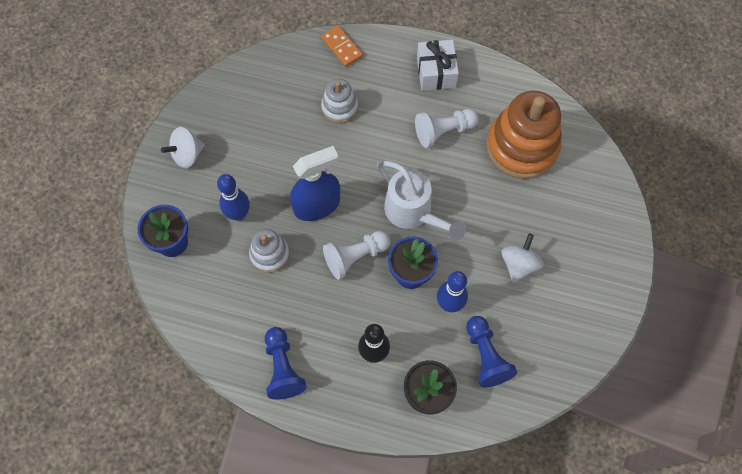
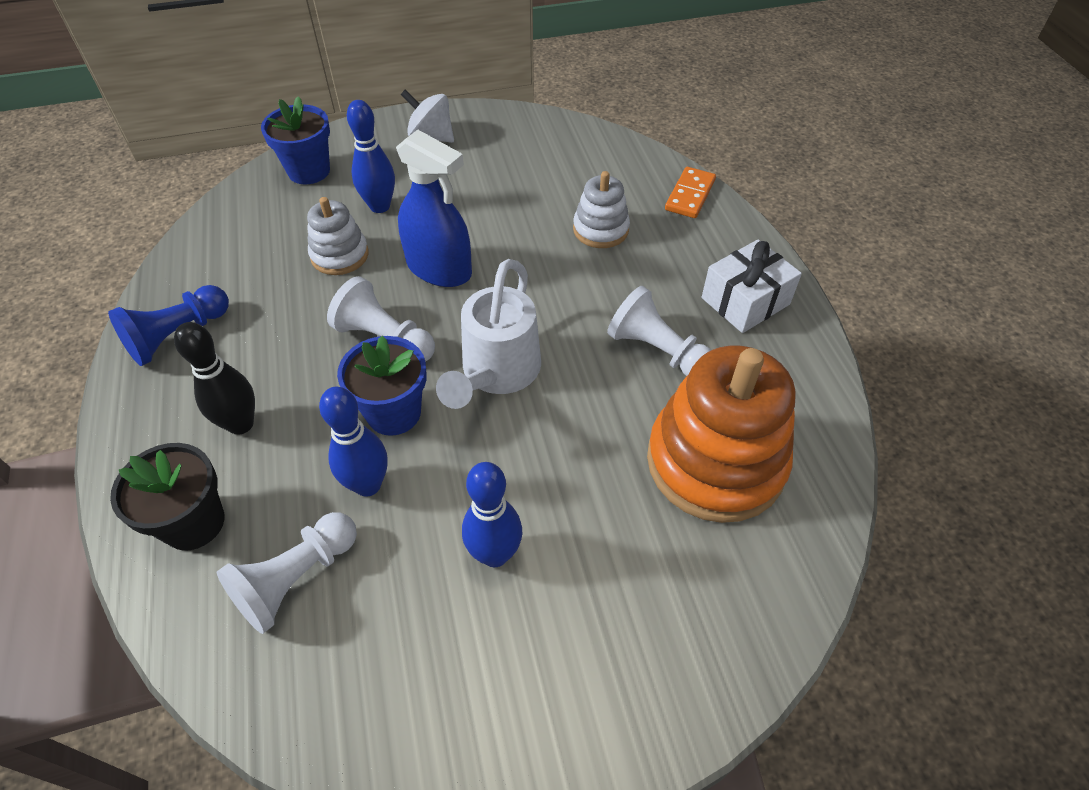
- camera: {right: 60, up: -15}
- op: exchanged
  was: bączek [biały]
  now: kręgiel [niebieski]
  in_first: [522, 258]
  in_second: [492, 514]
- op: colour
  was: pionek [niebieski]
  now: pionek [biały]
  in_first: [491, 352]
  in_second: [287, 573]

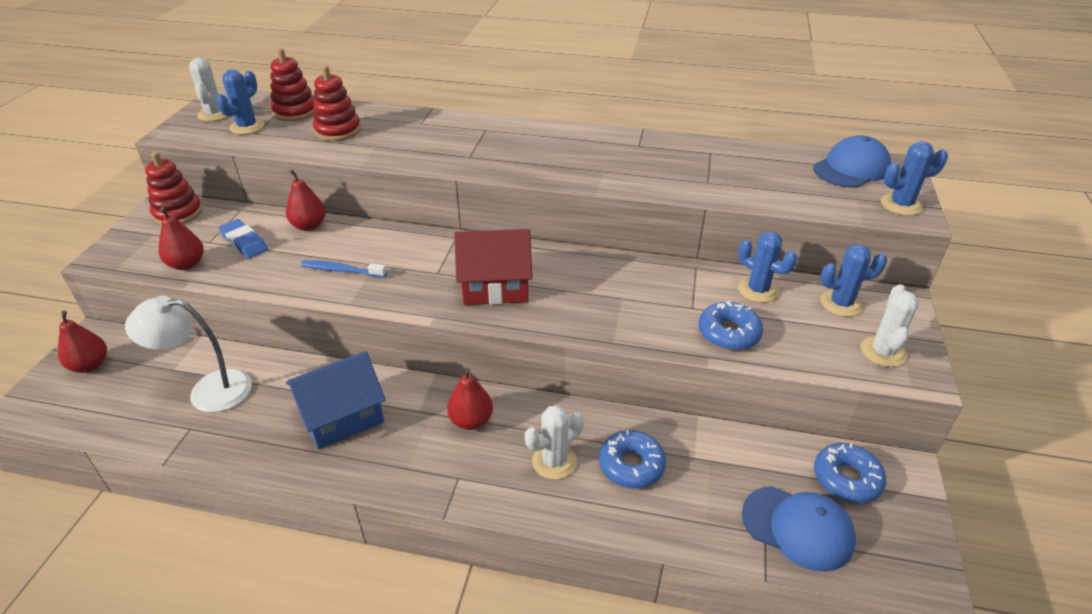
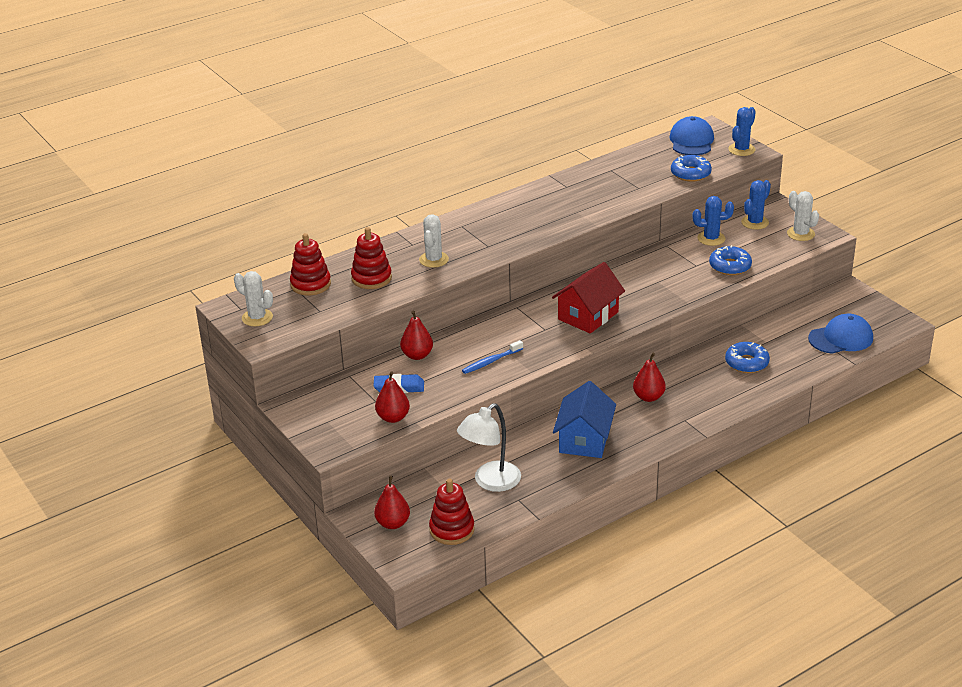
- camera: {right: -45, up: -5}
- op: missing
  was: kaktus [niebieski]
  in_first: [240, 102]
- op: relocated
  was: zabawka nakładanka [czerwony]
  in_first: [173, 188]
  in_second: [452, 512]
- op: relocated
  was: kaktus [biały]
  in_first: [554, 442]
  in_second: [434, 241]
- op: relocated
  was: donut [niebieski]
  in_first: [850, 473]
  in_second: [691, 168]

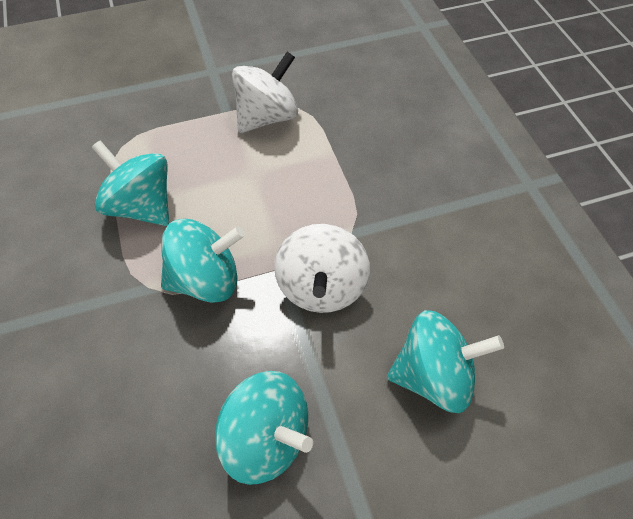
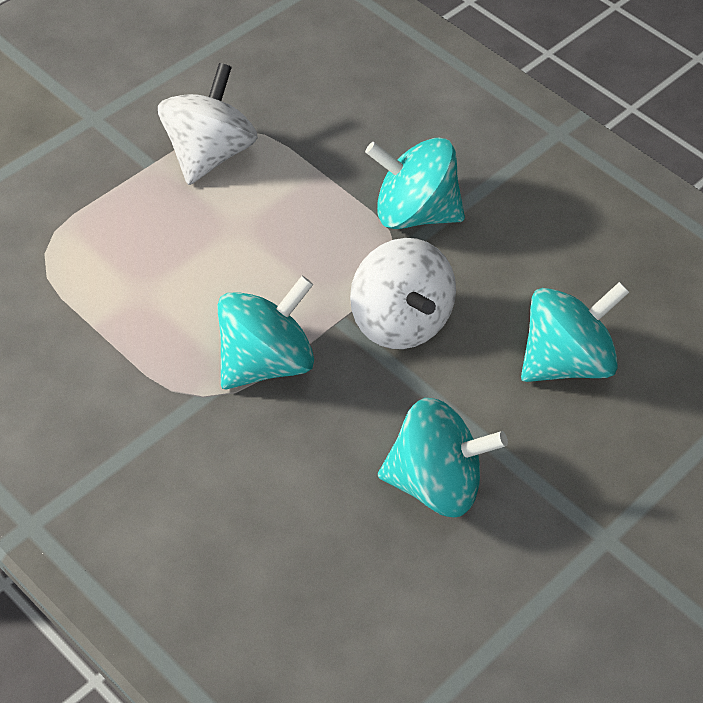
- camera: {right: -30, up: -5}
- op: relocated
  was: bączek [turkusowy]
  in_first: [130, 183]
  in_second: [415, 183]

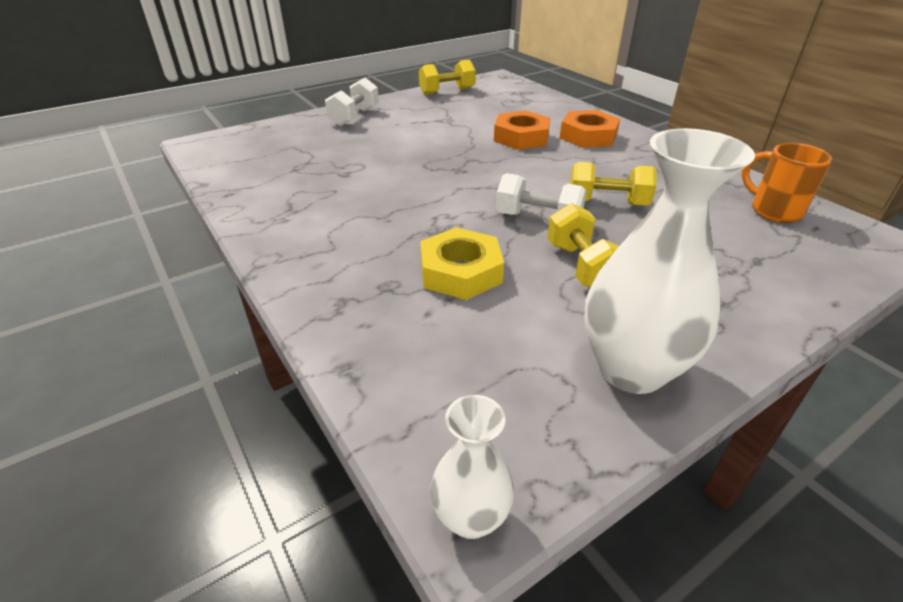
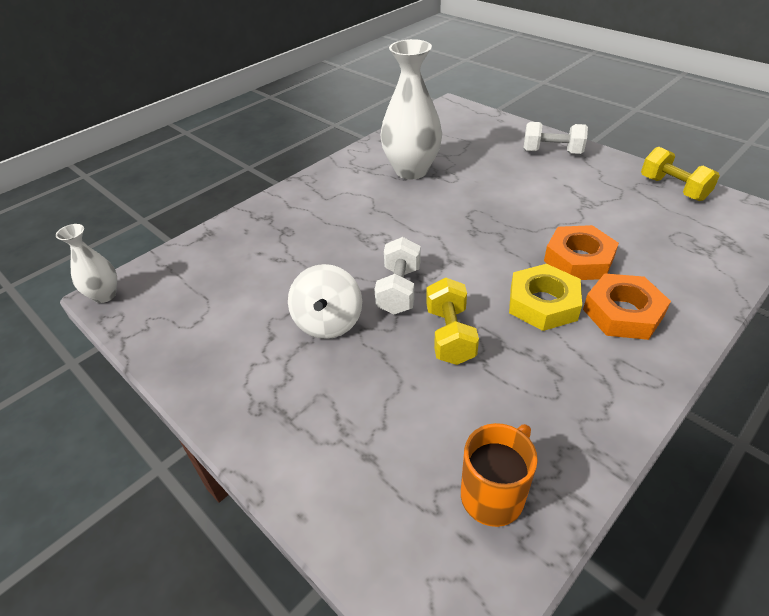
- camera: {right: 80, up: 5}
- op: relocated
  was: wazon [biały]
  in_first: [670, 261]
  in_second: [411, 109]
- op: exchanged
  was: hantel [żółty]
  now: bączek [biały]
  in_first: [583, 245]
  in_second: [325, 301]
- op: relocated
  was: nakrętka [żółty]
  in_first: [462, 263]
  in_second: [545, 297]

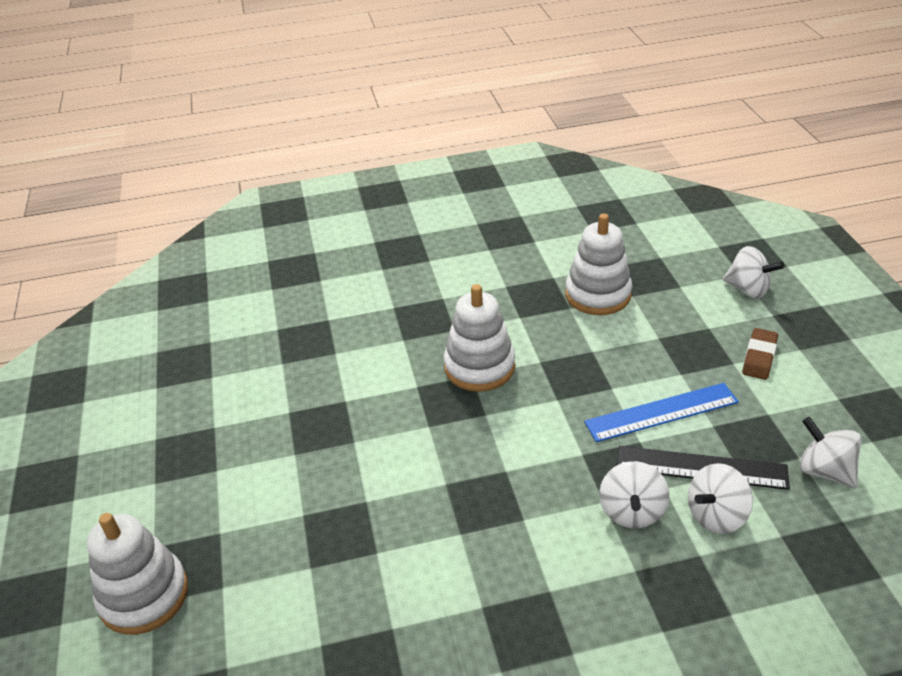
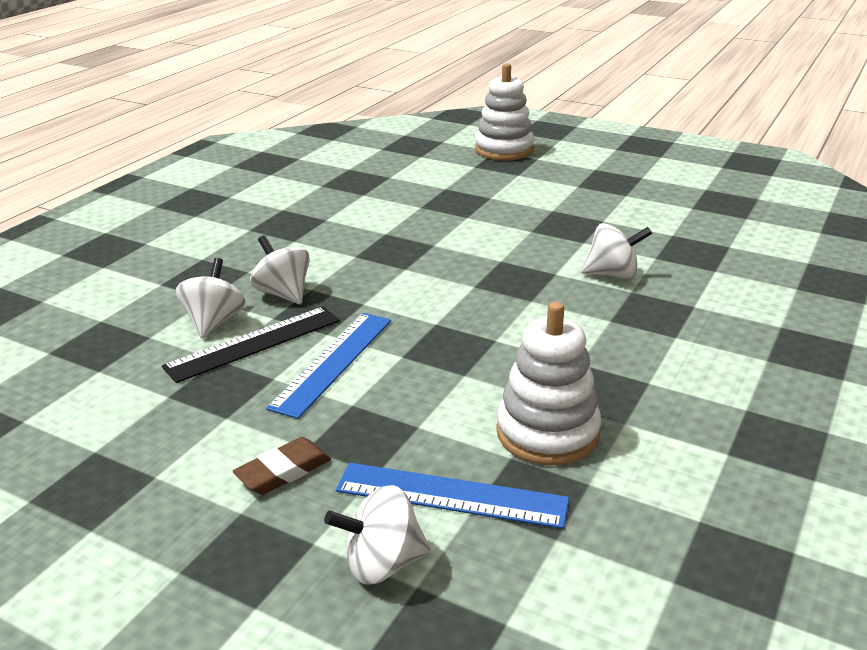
- camera: {right: 130, up: -10}
- op: missing
  was: zabawka nakładanka [biały]
  in_first: [479, 338]
- op: spun
  was: gumka do mazania [brązowy]
  in_first: [760, 354]
  in_second: [282, 466]
  clockwise: 75
- op: relocated
  was: bączek [biały]
  in_first: [830, 452]
  in_second: [616, 251]
- op: appeared
  now: linijka [niebieski]
  in_second: [452, 496]

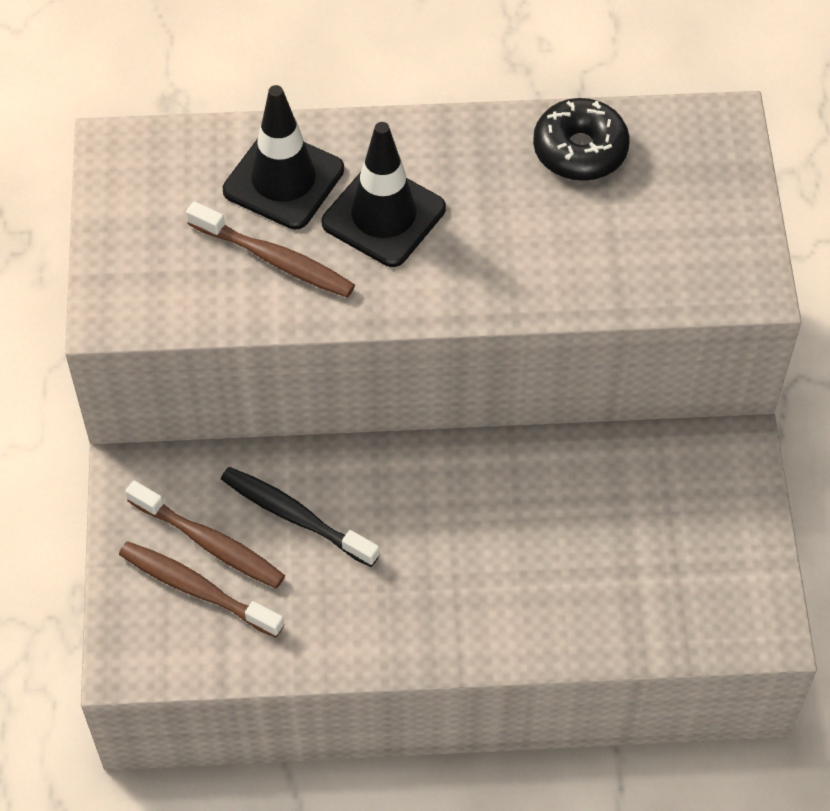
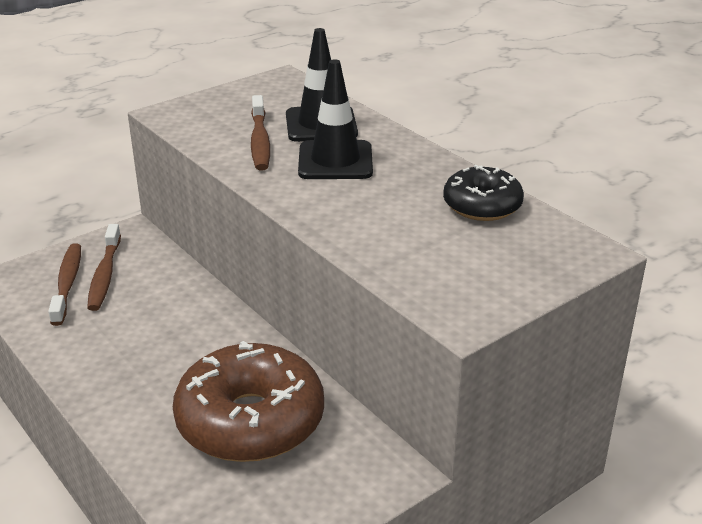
- camera: {right: 55, up: -25}
- op: missing
  was: szczoteczka do zębów [czarny]
  in_first: [300, 517]
- op: appeared
  now: donut [brązowy]
  in_second: [248, 401]

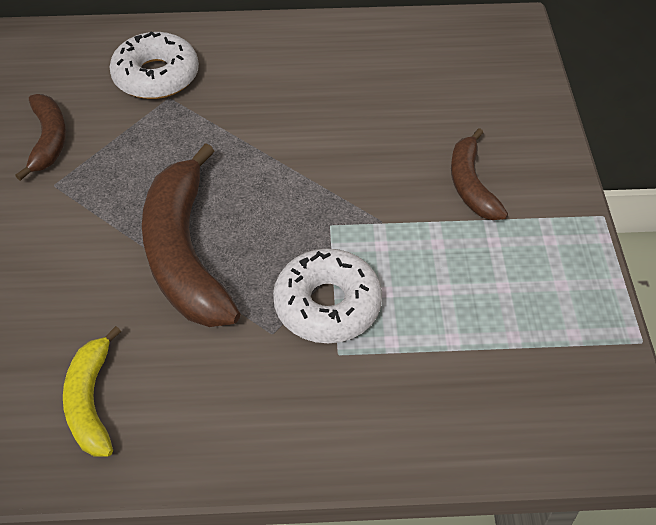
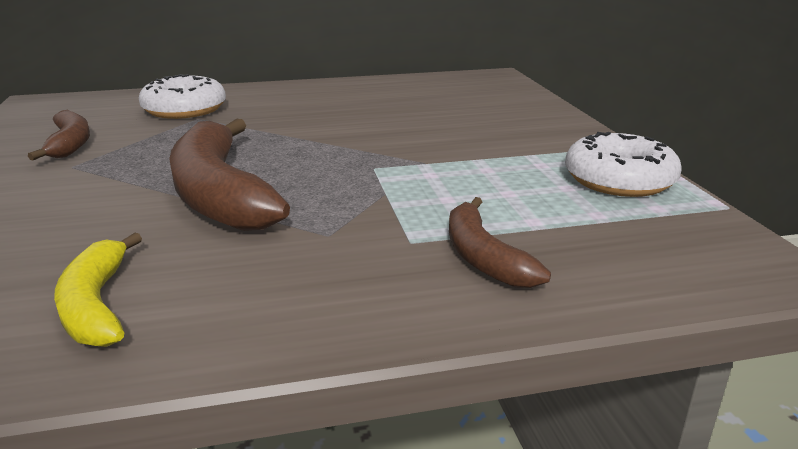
- camera: {right: -10, up: -25}
- op: relocated
  was: banan [brązowy]
  in_first: [479, 174]
  in_second: [500, 242]
- op: relocated
  was: donut [biały]
  in_first: [327, 295]
  in_second: [623, 164]

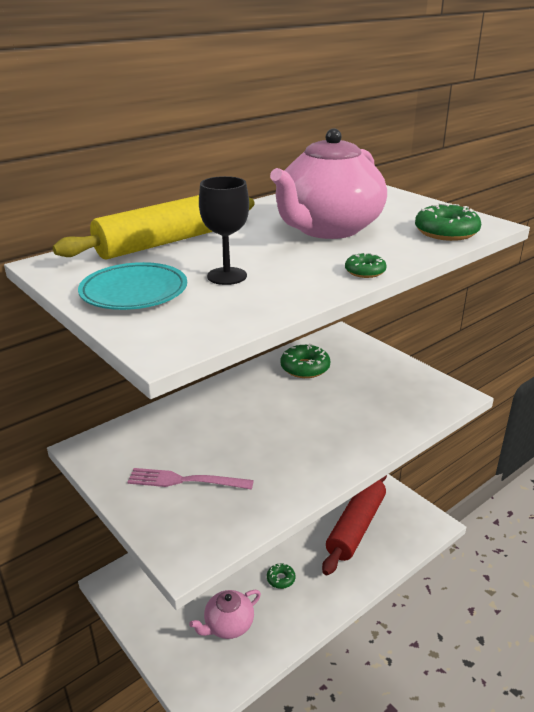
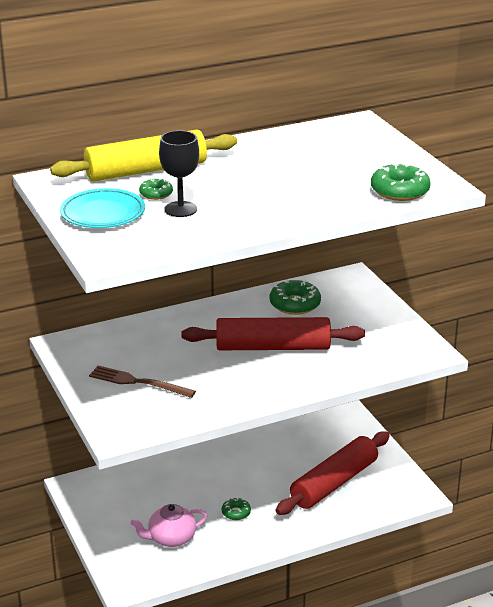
- camera: {right: 15, up: 0}
- op: missing
  was: imbryk [różowy]
  in_first: [328, 183]
- op: relocated
  was: donut [zielony]
  in_first: [366, 265]
  in_second: [156, 189]
- op: colour
  was: widelec [różowy]
  now: widelec [brązowy]
  in_first: [190, 479]
  in_second: [142, 382]
- op: appeared
  now: wałek do ciasta [czerwony]
  in_second: [273, 333]

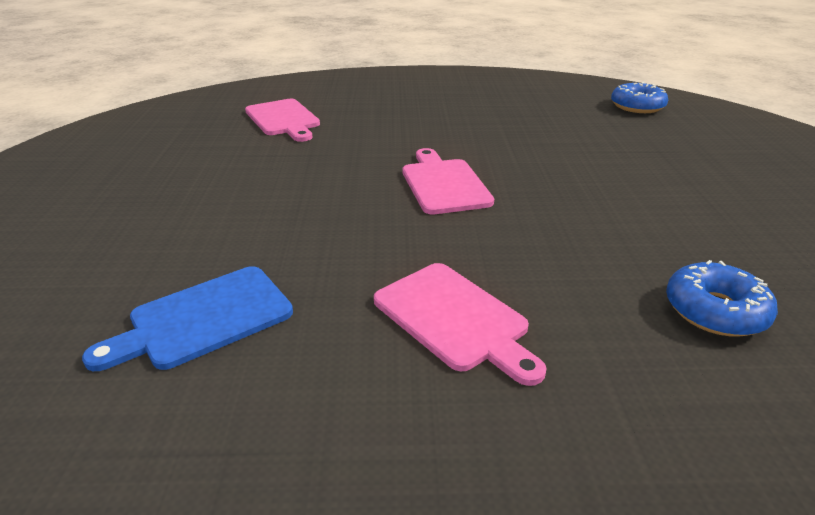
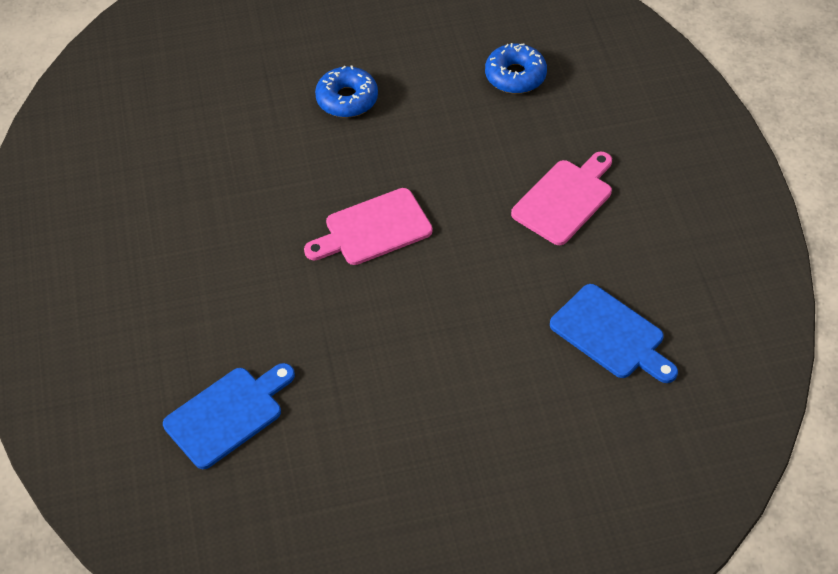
- camera: {right: -100, up: 20}
- op: relocated
  was: donut [niebieski]
  in_first: [639, 97]
  in_second: [346, 91]
- op: colour
  was: deska do krojenia [różowy]
  now: deska do krojenia [niebieski]
  in_first: [282, 120]
  in_second: [229, 416]

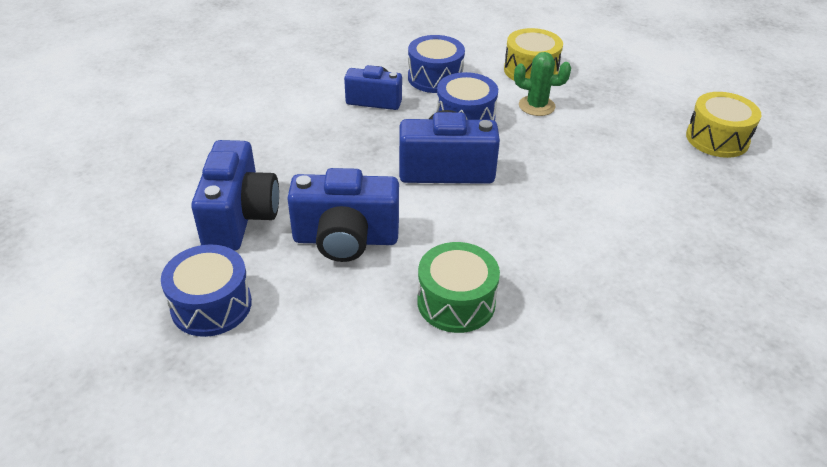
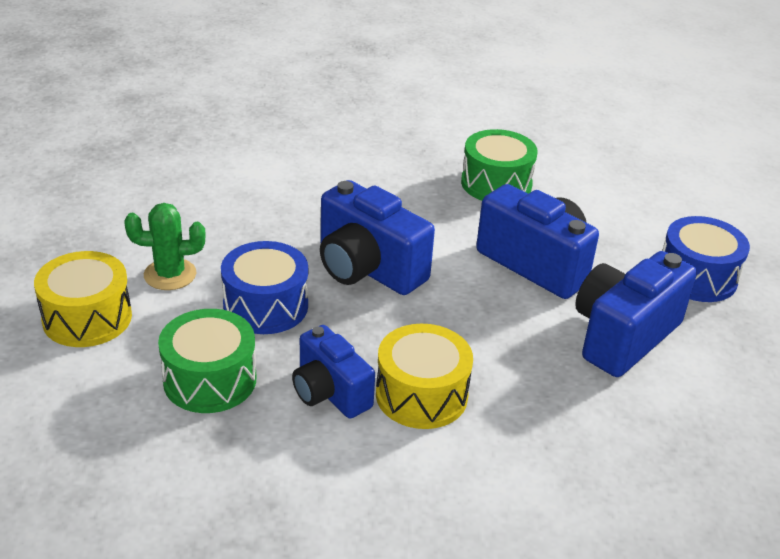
- camera: {right: -140, up: -5}
- op: colour
  was: bęben [niebieski]
  now: bęben [zielony]
  in_first: [436, 64]
  in_second: [207, 361]
- op: spun
  was: kaktus [zielony]
  in_first: [542, 84]
  in_second: [165, 246]
  clockwise: -60
- op: relocated
  was: bęben [żółty]
  in_first: [723, 125]
  in_second: [424, 376]

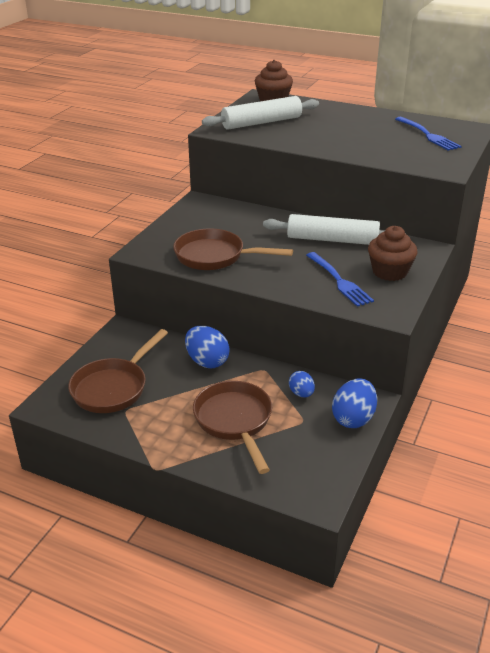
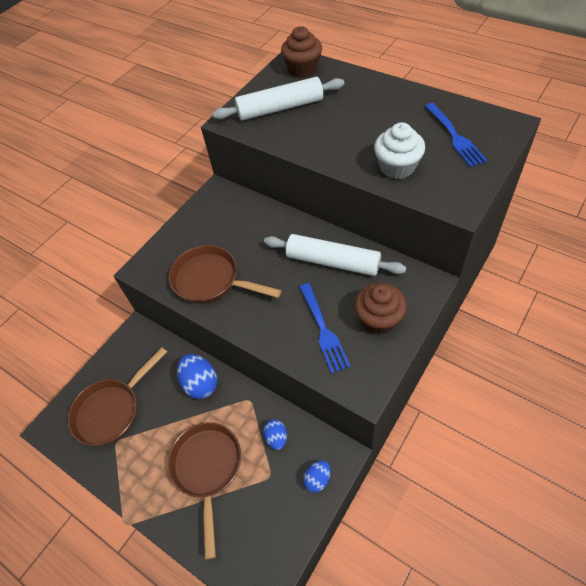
- camera: {right: 15, up: 20}
- op: size
  was: jajko [niebieski]
  in_first: [354, 403]
  in_second: [316, 476]
  ratio: 0.59
- op: appeared
  now: muffinka [biały]
  in_second: [399, 150]

